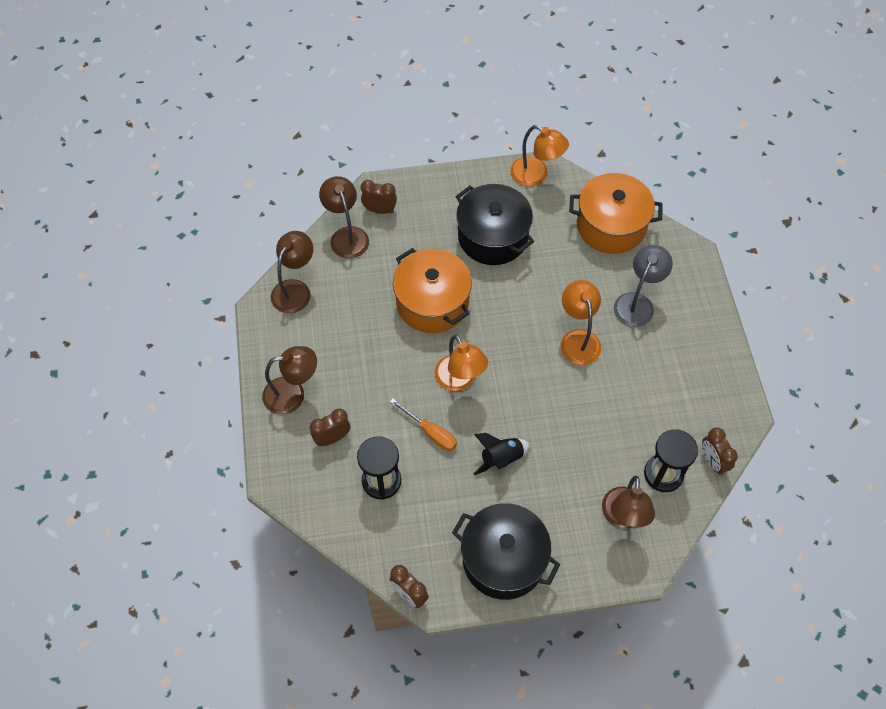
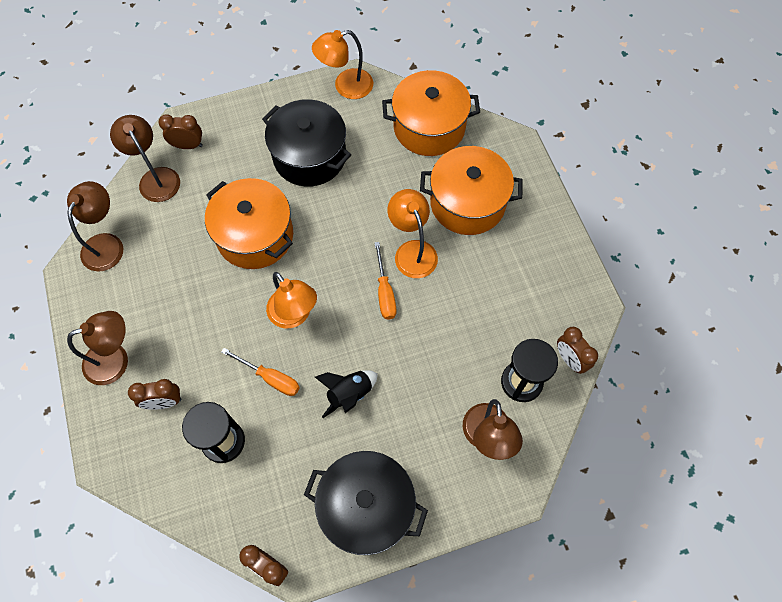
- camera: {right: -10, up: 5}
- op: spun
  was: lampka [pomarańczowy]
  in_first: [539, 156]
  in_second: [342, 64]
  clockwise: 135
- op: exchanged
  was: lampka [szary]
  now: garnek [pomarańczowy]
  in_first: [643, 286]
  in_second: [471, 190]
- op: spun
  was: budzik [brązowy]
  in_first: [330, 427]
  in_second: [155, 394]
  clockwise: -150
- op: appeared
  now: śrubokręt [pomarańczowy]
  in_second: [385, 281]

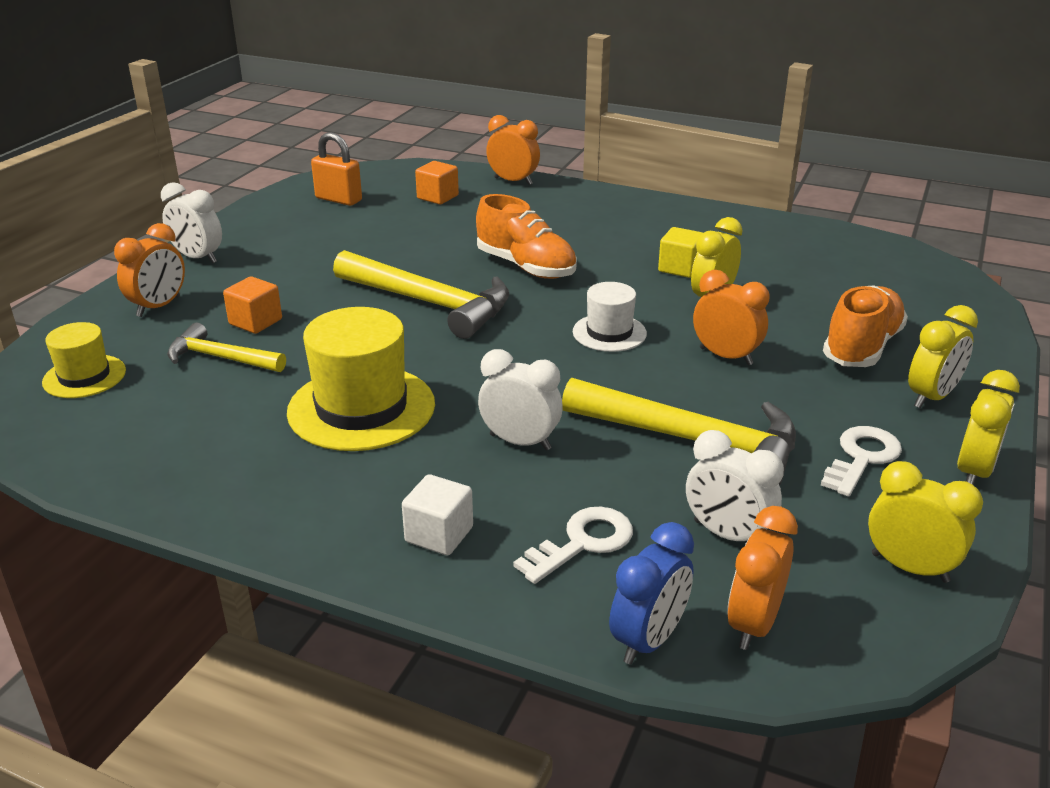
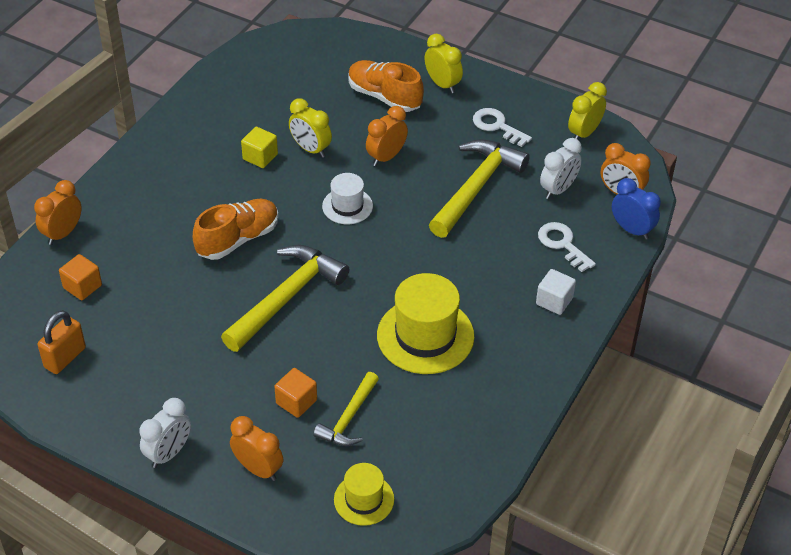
- camera: {right: -85, up: 15}
- op: missing
  was: budzik [biały]
  in_first: [520, 399]
- op: missing
  was: budzik [żółty]
  in_first: [988, 427]

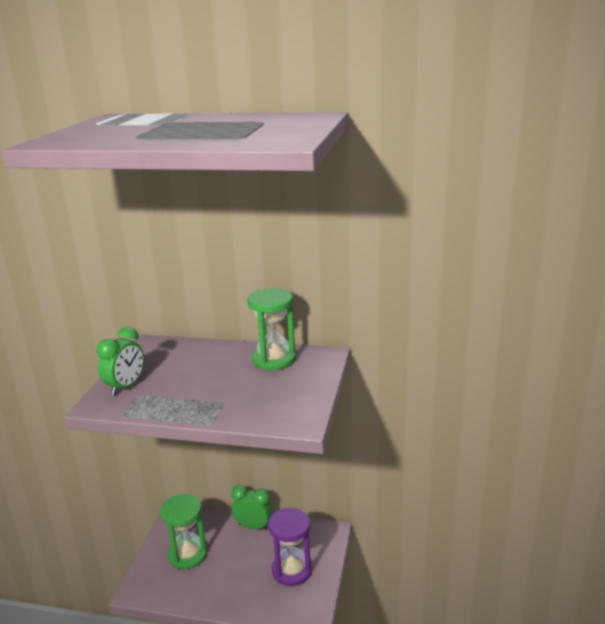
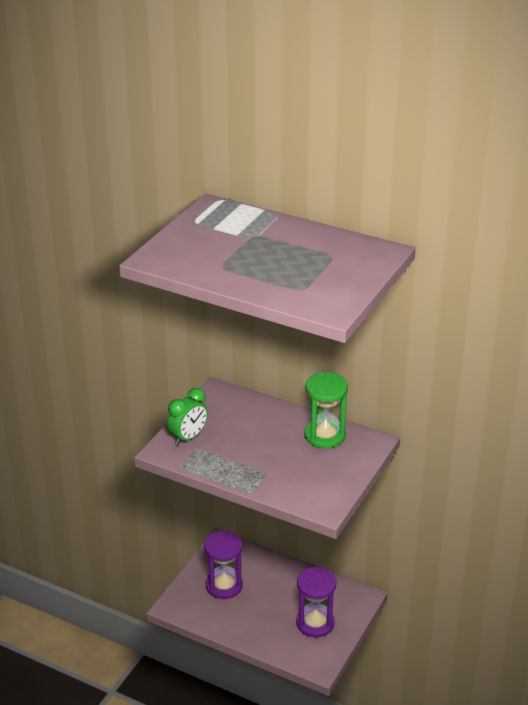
- camera: {right: 15, up: 10}
- op: missing
  was: budzik [zielony]
  in_first: [251, 507]
- op: colour
  was: klepsydra [zielony]
  now: klepsydra [fioletowy]
  in_first: [183, 531]
  in_second: [223, 565]

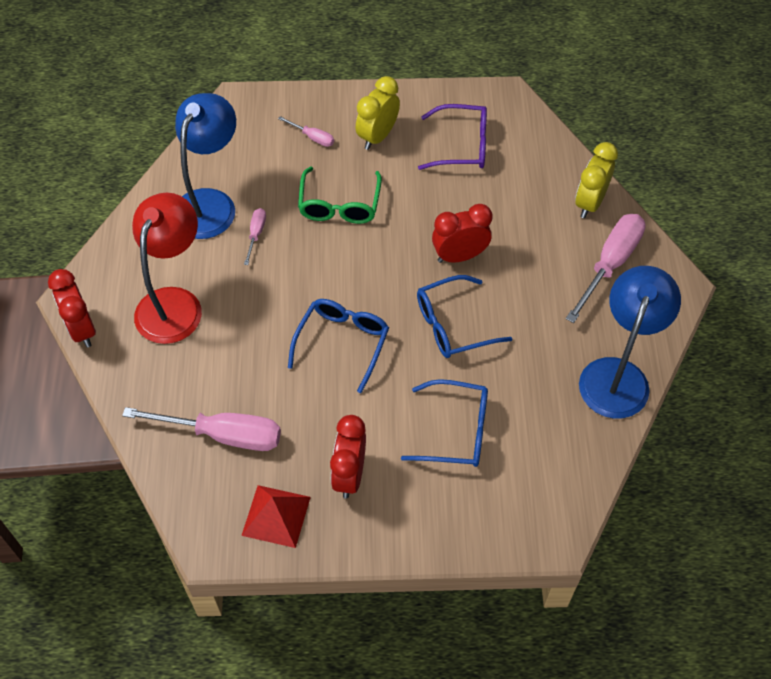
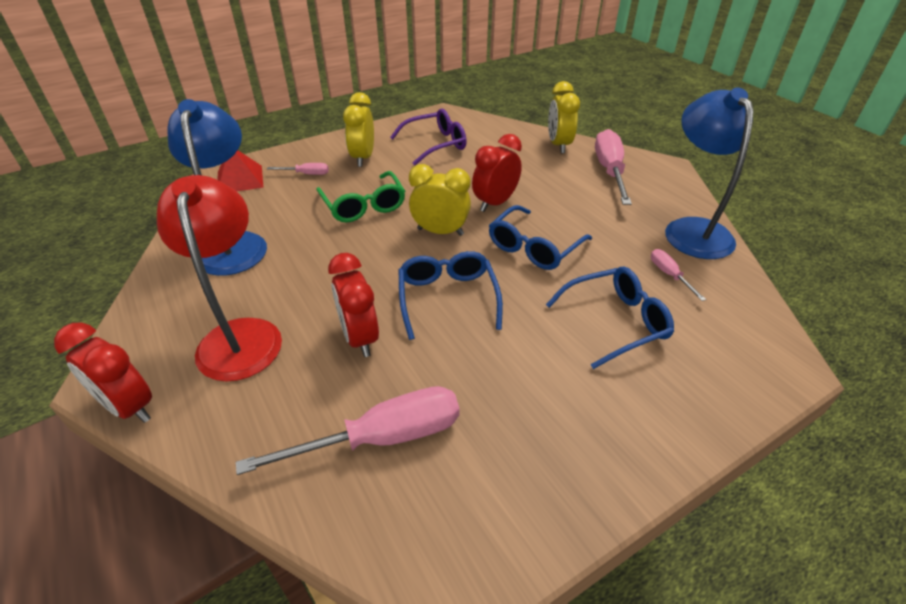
- camera: {right: -30, up: -15}
- op: relocated
  was: śrubokręt [różowy]
  in_first: [255, 236]
  in_second: [678, 275]
- op: relocated
  was: budzik [czerwony]
  in_first: [348, 457]
  in_second: [353, 305]
- op: relocated
  was: piramida [czerwony]
  in_first: [276, 516]
  in_second: [241, 170]
- op: appeared
  now: budzik [żółty]
  in_second: [440, 200]

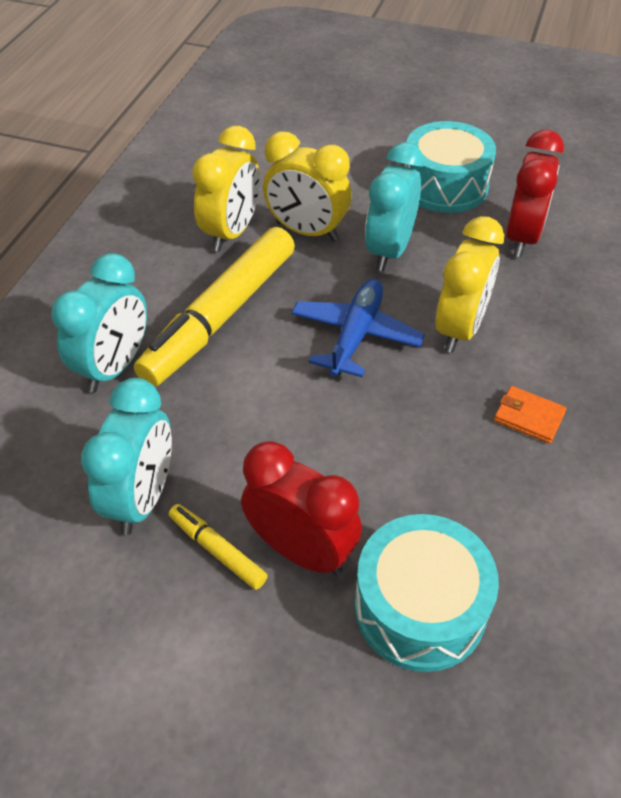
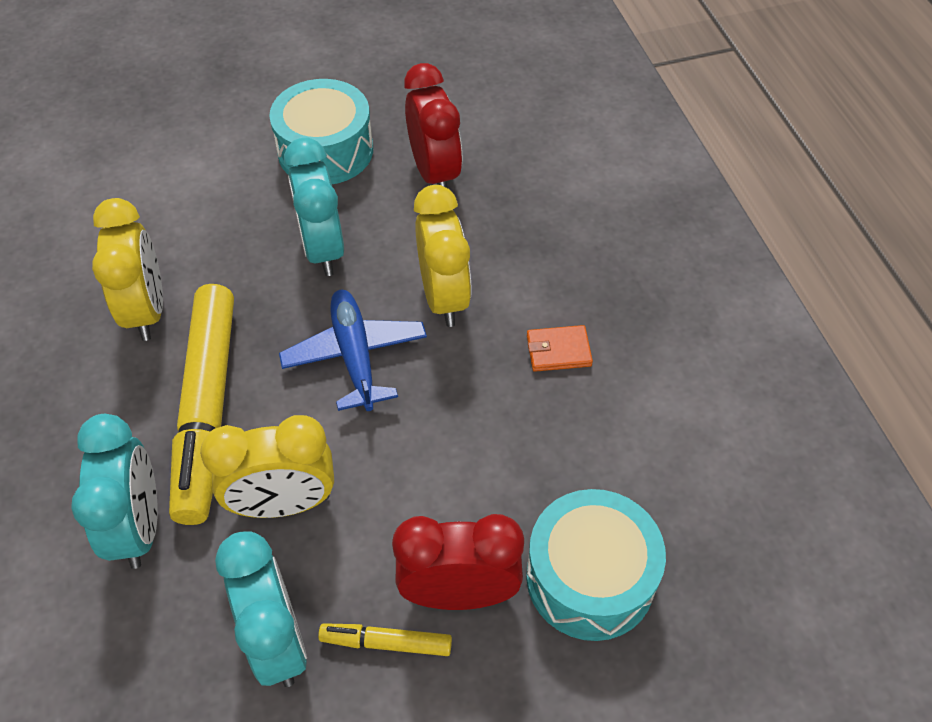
- camera: {right: -35, up: 5}
- op: relocated
  was: budzik [żółty]
  in_first: [307, 186]
  in_second: [267, 466]

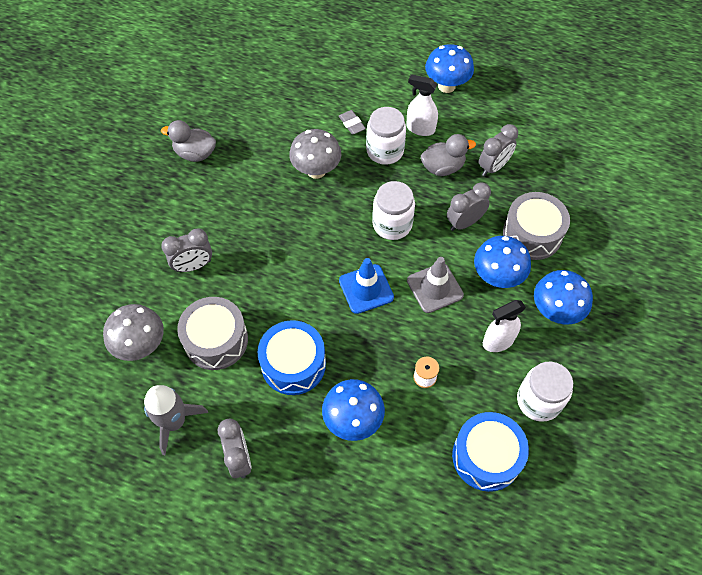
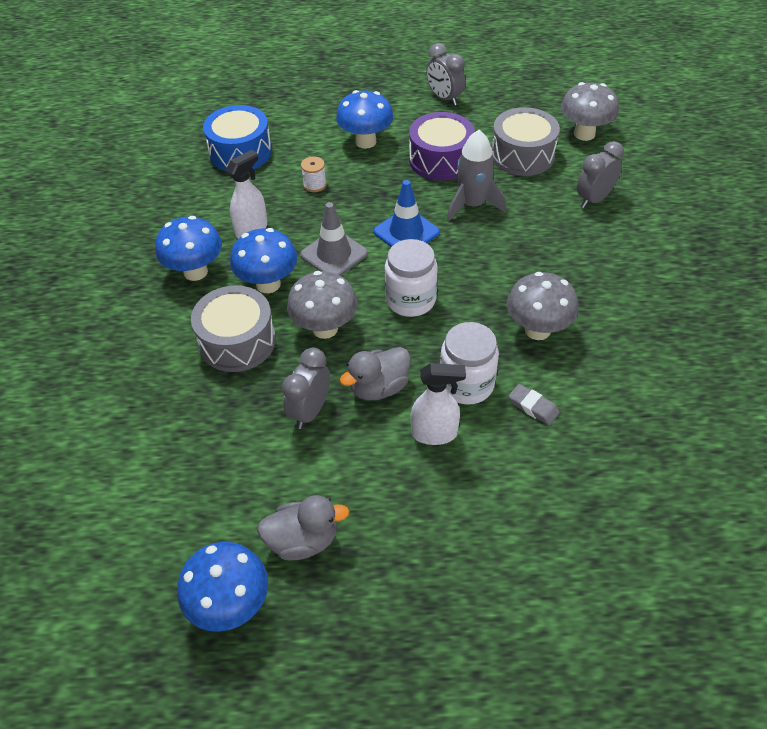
- camera: {right: 160, up: -10}
- op: relocated
  was: grzyb [niebieski]
  in_first: [449, 68]
  in_second: [222, 587]
- op: relocated
  was: kaczka [szary]
  in_first: [188, 141]
  in_second: [303, 528]
- op: exchanged
  was: budzik [szary]
  now: grzyb [szary]
  in_first: [469, 206]
  in_second: [322, 305]
- op: colour
  was: bęben [niebieski]
  now: bęben [fioletowy]
  in_first: [291, 357]
  in_second: [442, 146]
- op: missing
  was: słoik [biały]
  in_first: [545, 392]
- op: relocated
  was: rakieta [szary]
  in_first: [176, 420]
  in_second: [476, 175]

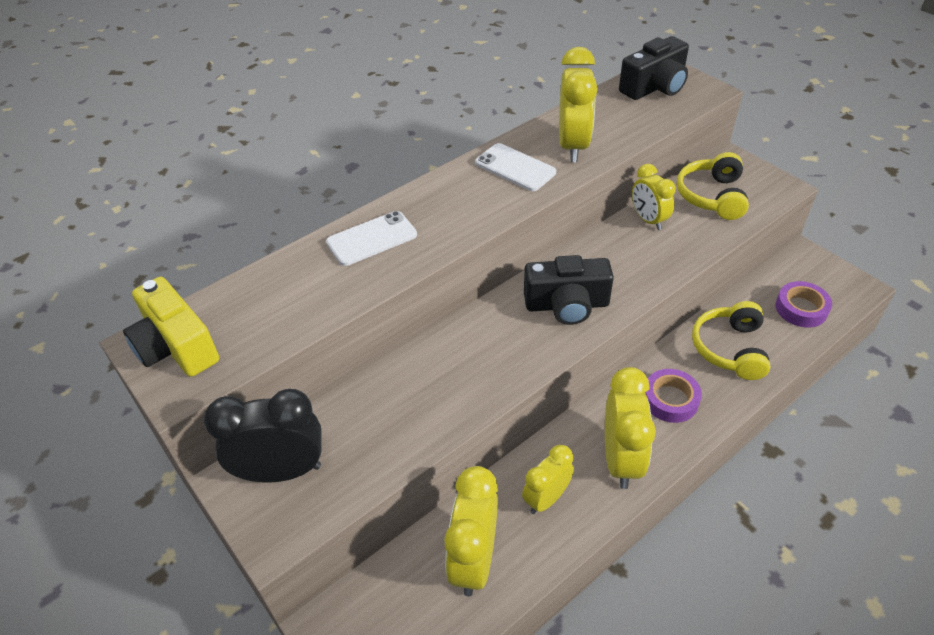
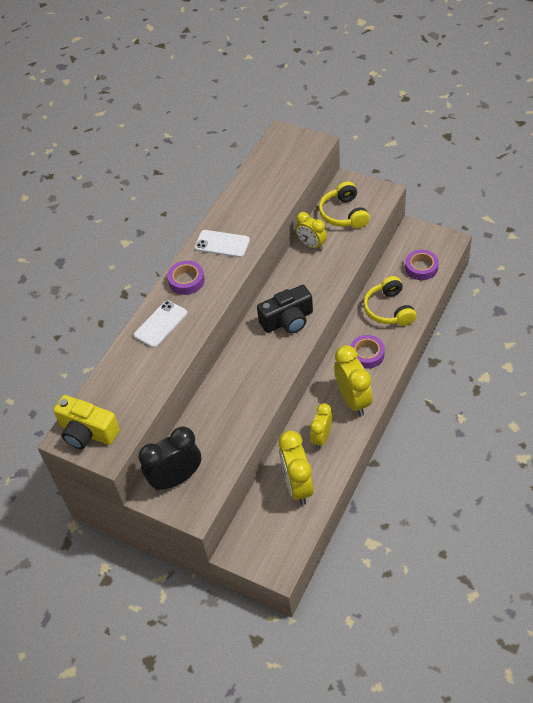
- camera: {right: -20, up: 5}
- op: missing
  was: aparat fotograficzny [czarny]
  in_first: [654, 68]
- op: missing
  was: budzik [żółty]
  in_first: [578, 104]
- op: appeared
  now: taśma klejąca [fioletowy]
  in_second: [186, 278]

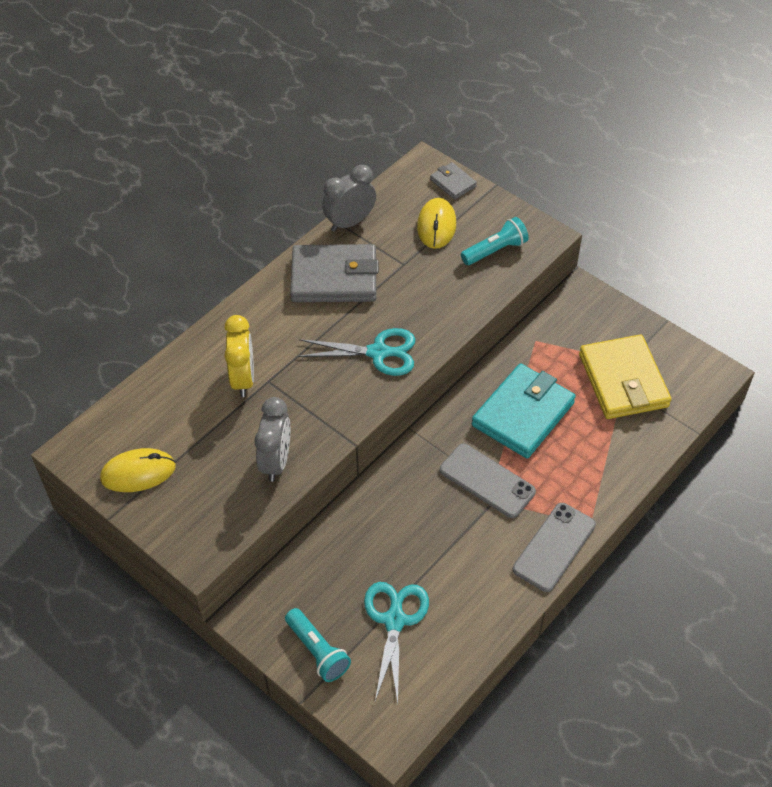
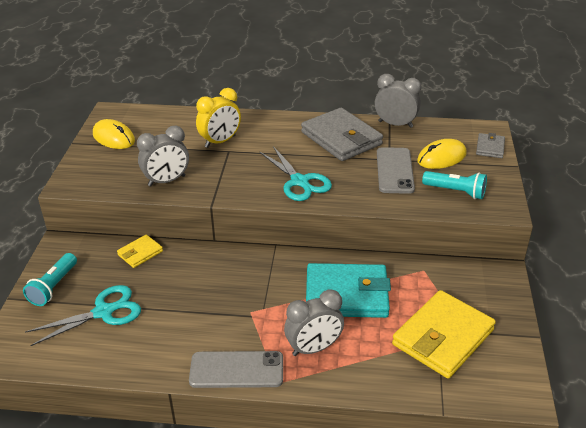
- camera: {right: 55, up: -15}
- op: relocated
  was: telefon [szary]
  in_first: [488, 480]
  in_second: [396, 170]
- op: appeared
  now: portfel [żółty]
  in_second: [140, 251]
- op: appeared
  now: budzik [szary]
  in_second: [314, 323]

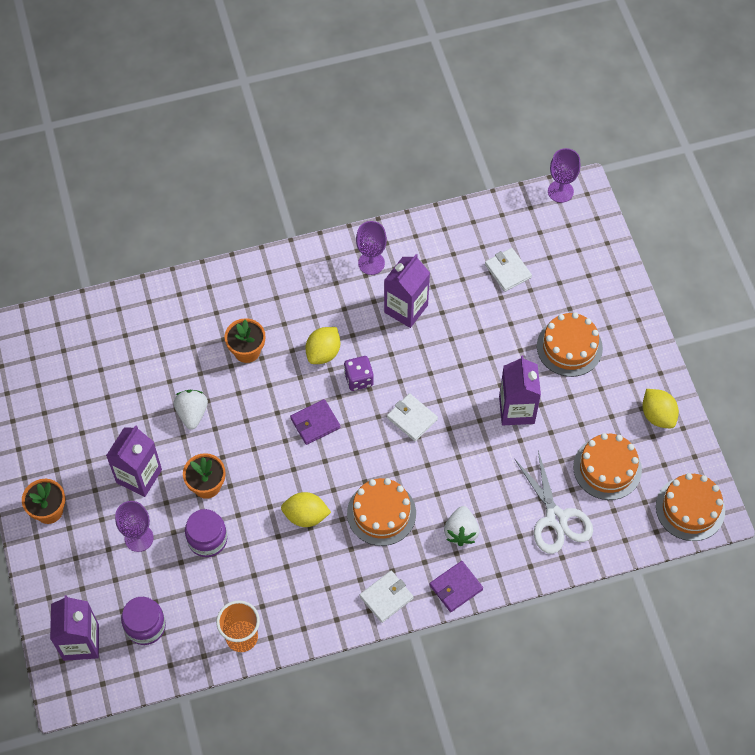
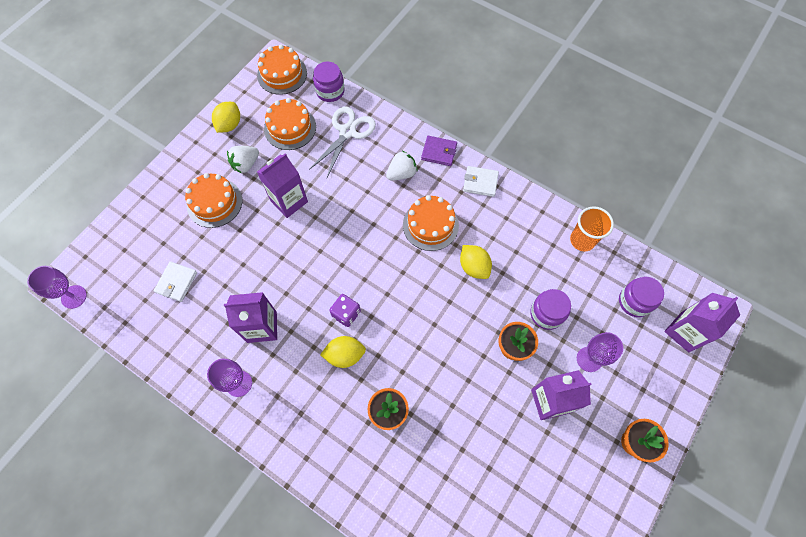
- camera: {right: -130, up: 5}
- op: relocated
  was: truskawka [biały]
  in_first: [191, 410]
  in_second: [243, 159]
- op: missing
  was: portfel [biały]
  in_first: [412, 417]
- op: missing
  was: portfel [fioletowy]
  in_first: [315, 422]
- op: appeared
  now: słoik [fioletowy]
  in_second: [329, 82]

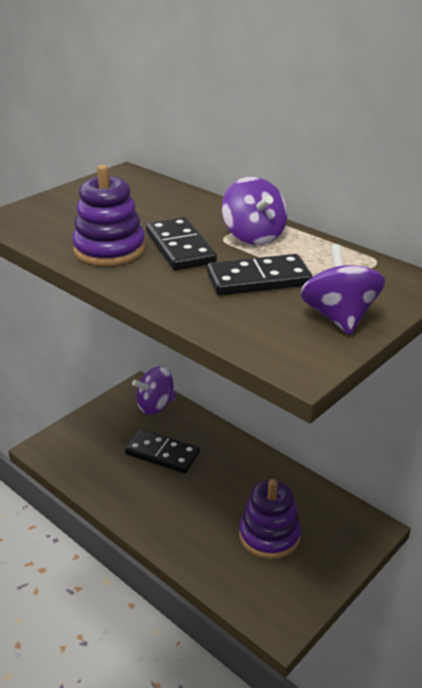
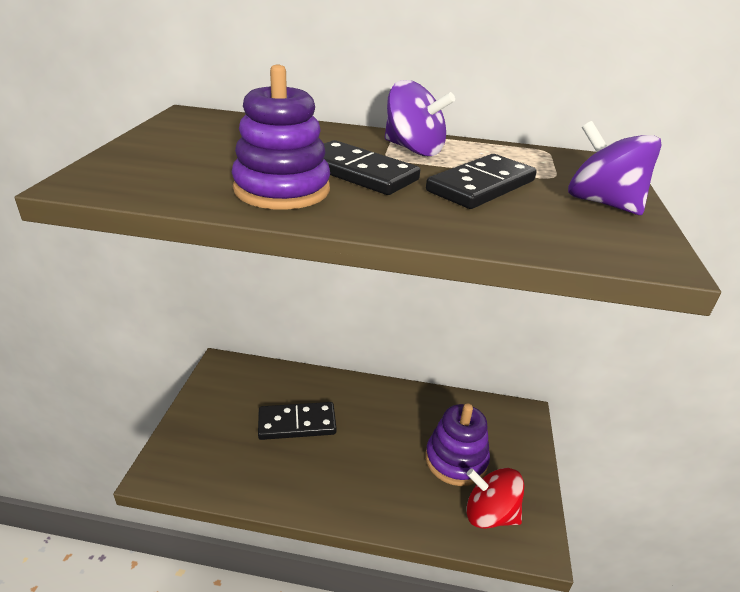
- camera: {right: -35, up: 0}
- op: missing
  was: bączek [fioletowy]
  in_first: [154, 390]
- op: appeared
  now: bączek [czerwony]
  in_second: [495, 498]

